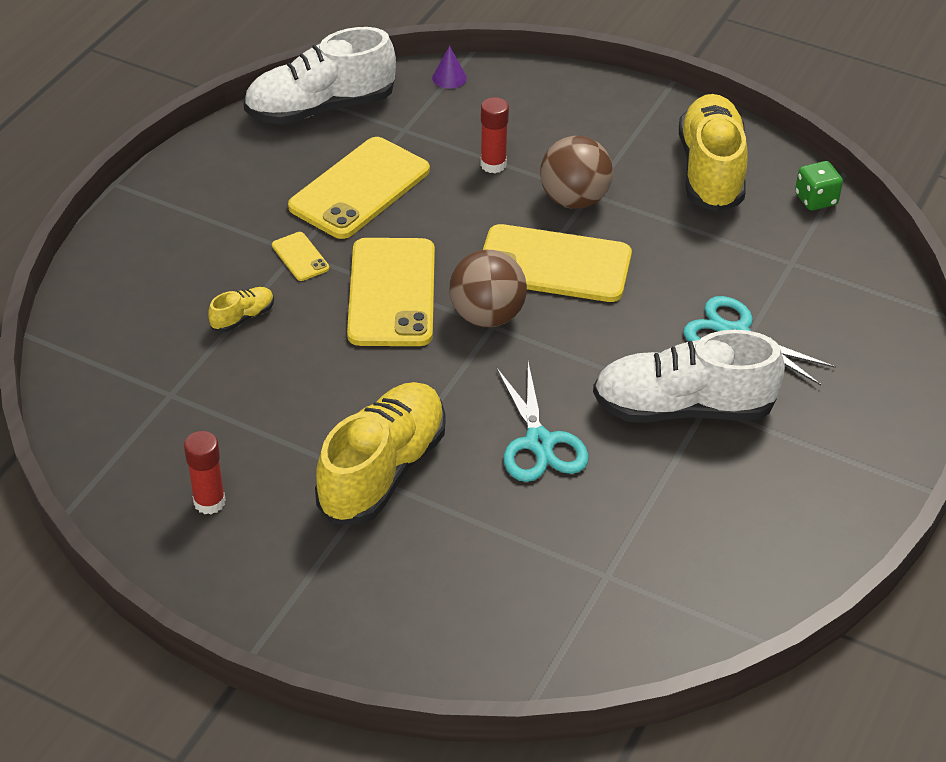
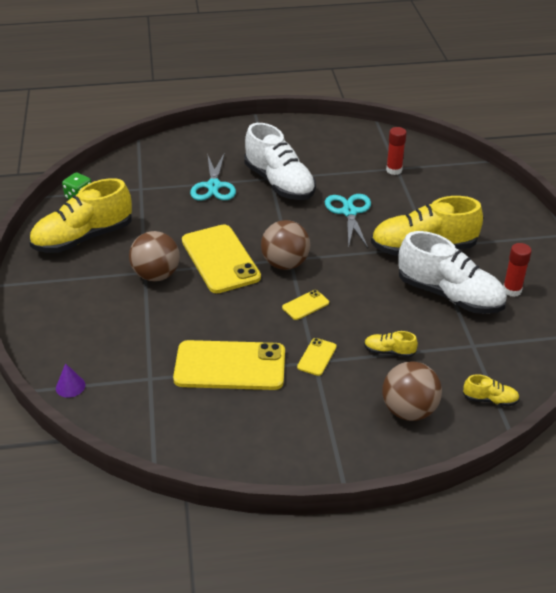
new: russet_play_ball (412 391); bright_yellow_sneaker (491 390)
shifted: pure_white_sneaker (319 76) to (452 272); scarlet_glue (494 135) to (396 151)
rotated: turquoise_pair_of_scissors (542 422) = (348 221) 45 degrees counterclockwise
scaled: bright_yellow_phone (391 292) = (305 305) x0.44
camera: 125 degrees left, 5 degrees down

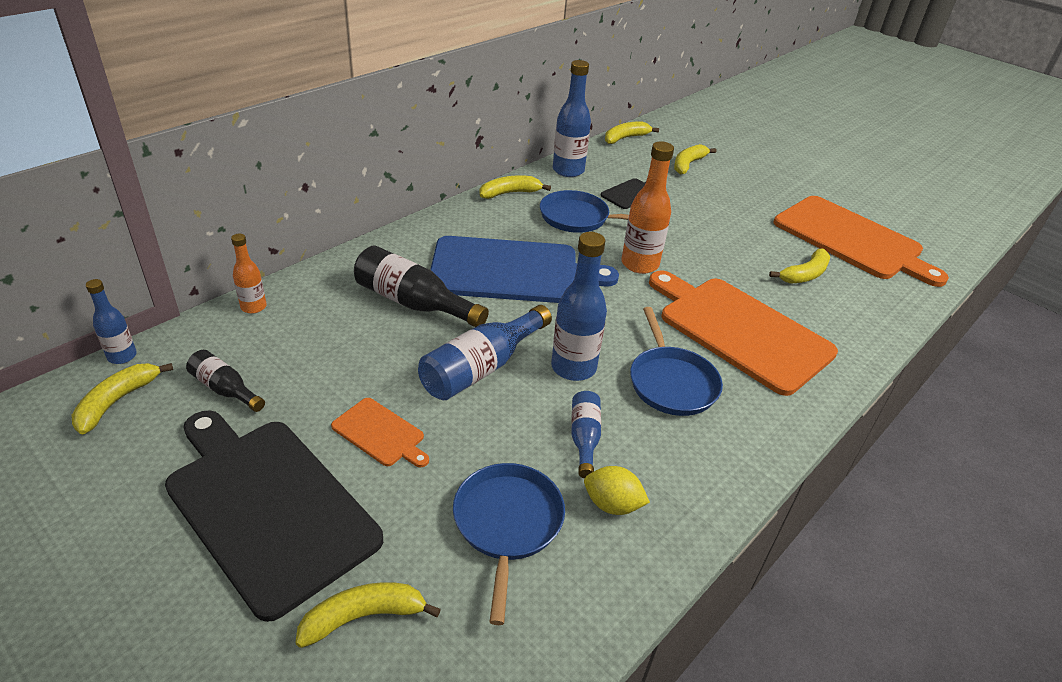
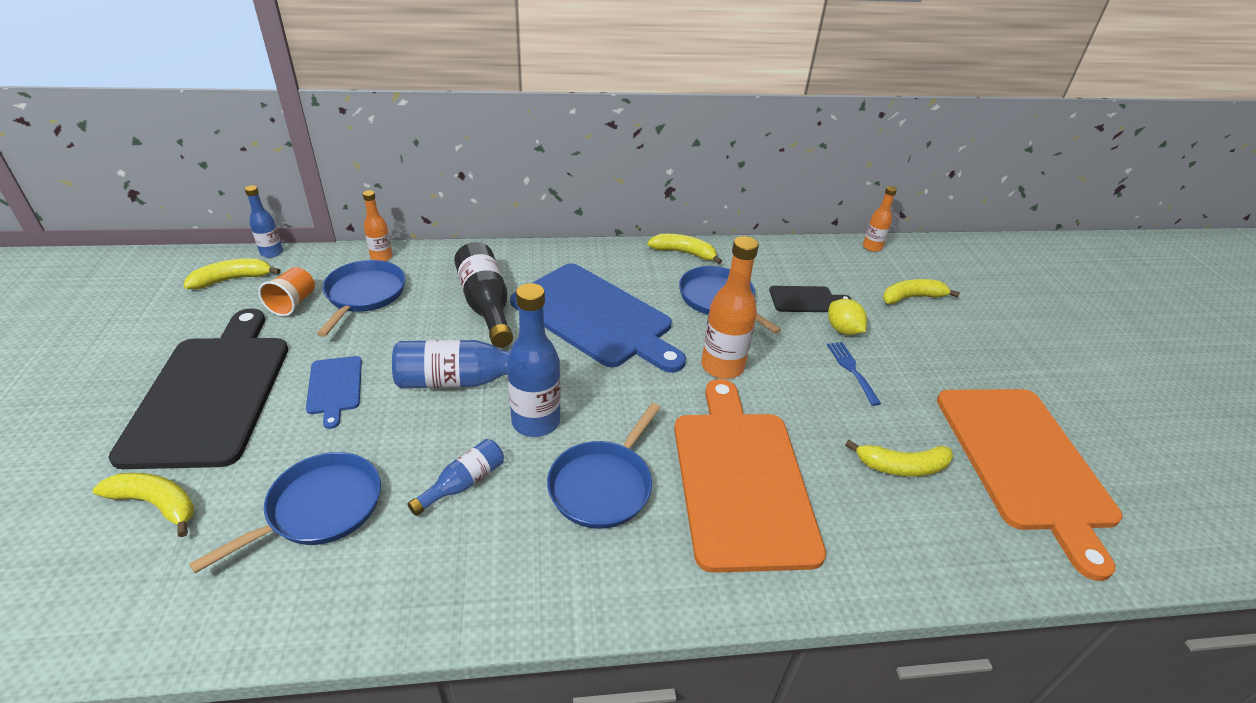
gone: cobalt_bottle (572 118)
new: cobalt_frying_pan (361 298); cobalt_dinner_fork (854 374)
shifted: bright_yellow_citrus_fruit (617 490) to (847 317)
swapped: bright_yellow_banana_fruit (632 132) to orange-coloured_bottle (880 219); black_bottle (225 381) to orange-coloured_tumbler (286 291)
repainted: orange-coloured_cutting_board (380 432) to cobalt_cutting_board (334 392)
camera: 40 degrees right, 0 degrees up

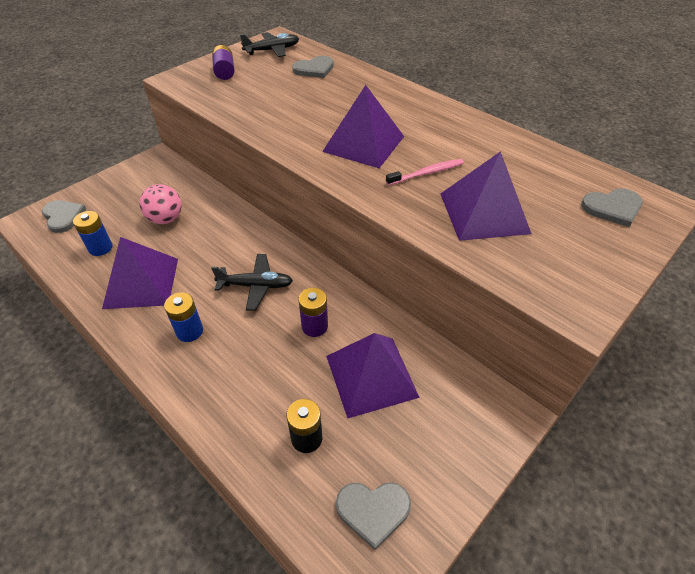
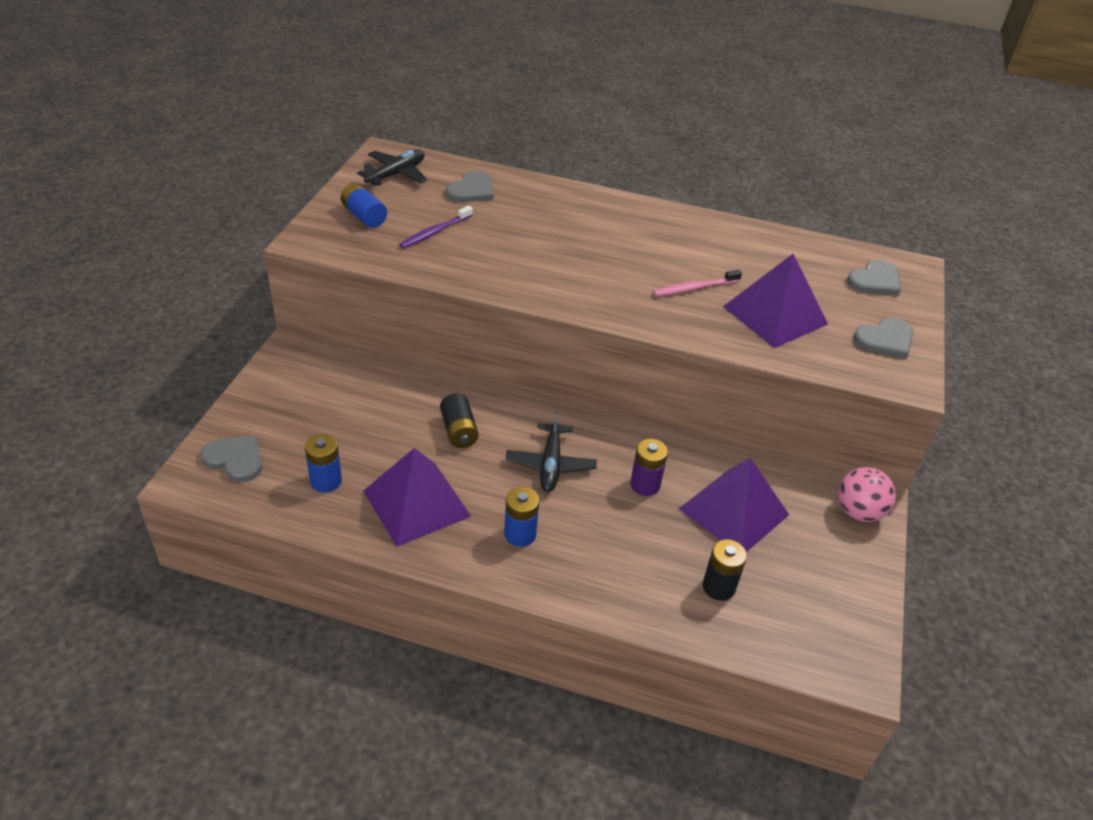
gone: violet_pyramid (363 126)
new: violet_tooth_brush (436 227); black_battery (459 420)
shifted: rosy_play_ball (161 204) to (867 494); grey_heart (373 516) to (883 338)
repainted: violet_battery (223 62) to cobalt_battery (364 205)
rotated: rosy_tooth_brush (425 172) = (697 283) 150 degrees counterclockwise; black_plane (252 282) = (551 450) 120 degrees clockwise
camera: 30 degrees left, 5 degrees down

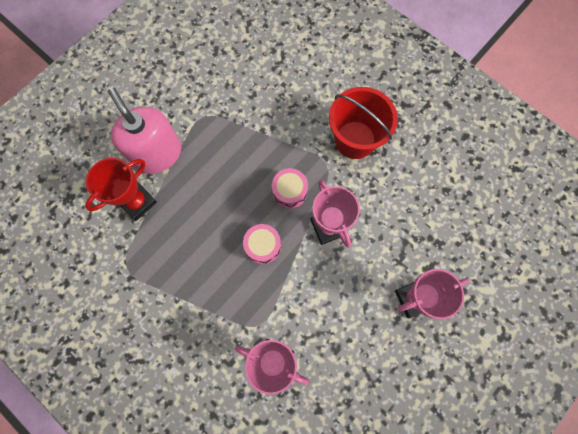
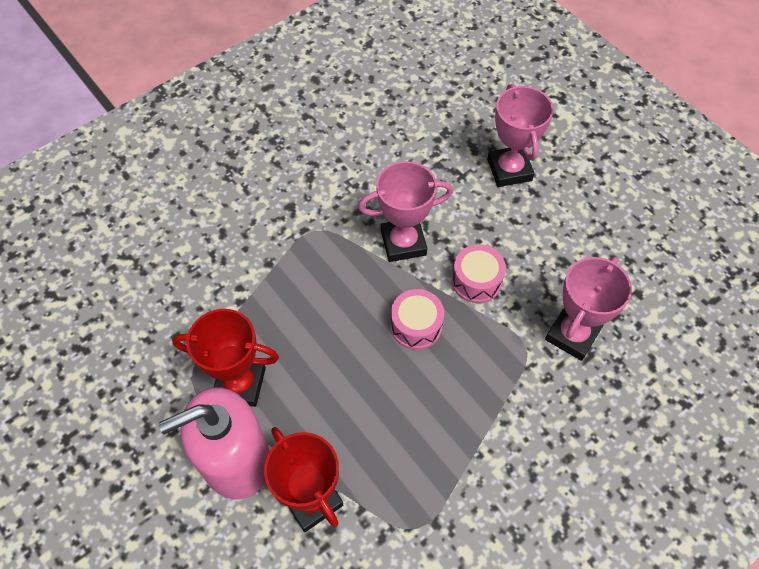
gone: scarlet_bucket (363 123)
new: scarlet_trophy (225 358)
shifted: rosy_snare_drum (290 188) to (479 274)
camera: 80 degrees left, 15 degrees down

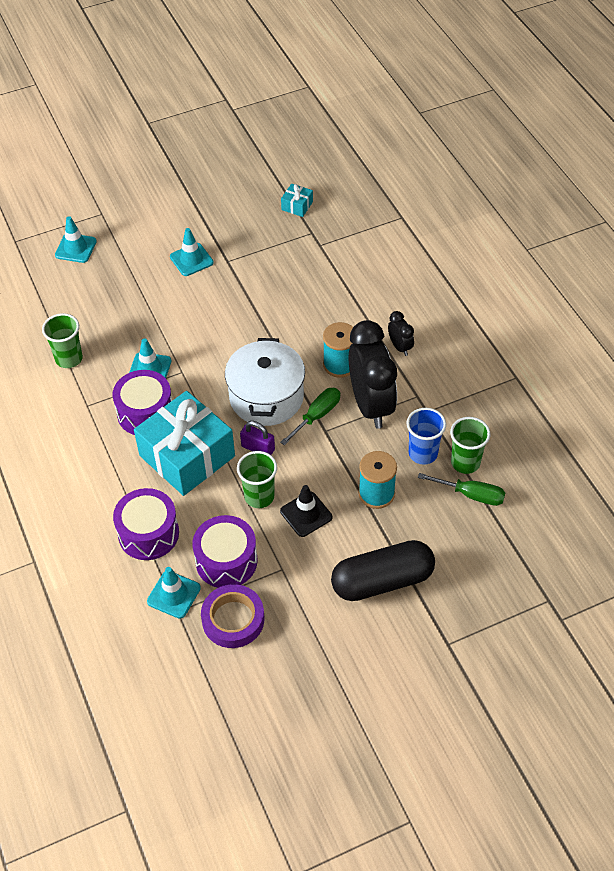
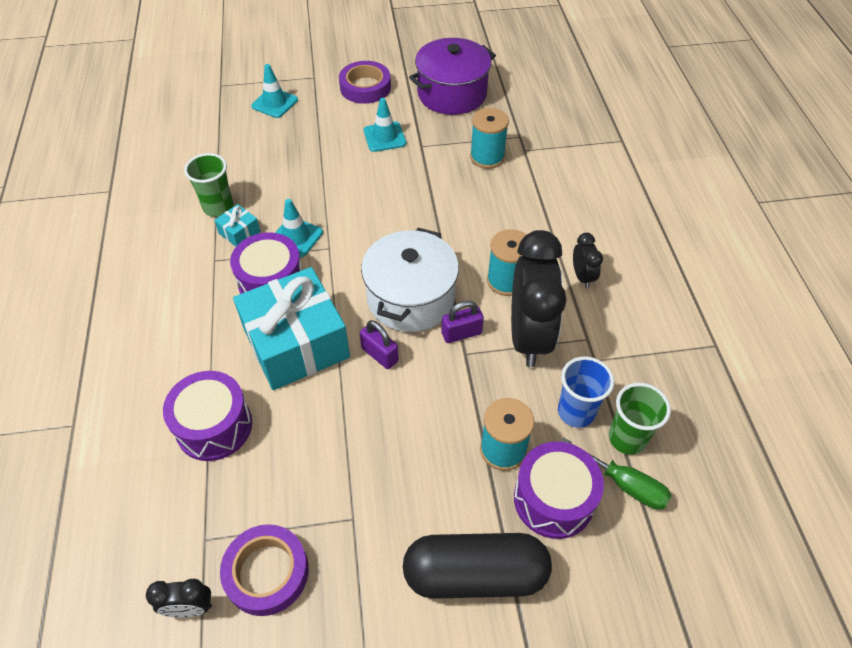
gone: emerald_tumbler (257 479); black_road_cone (306 511); turquoise_road_cone (174 593)
new: violet_cooking_pot (452 76); violet_tape (365 82); turquoise_reel_of_thread (489 138); black_alarm_clock (179 598)
shifted: turquoise_present (297 200) to (237 225); violet_snare_drum (224 551) to (559 490)
swapped: emerald_hand_screwdriver (310 416) to violet_lock (463 321)
camera: 15 degrees right, 0 degrees up

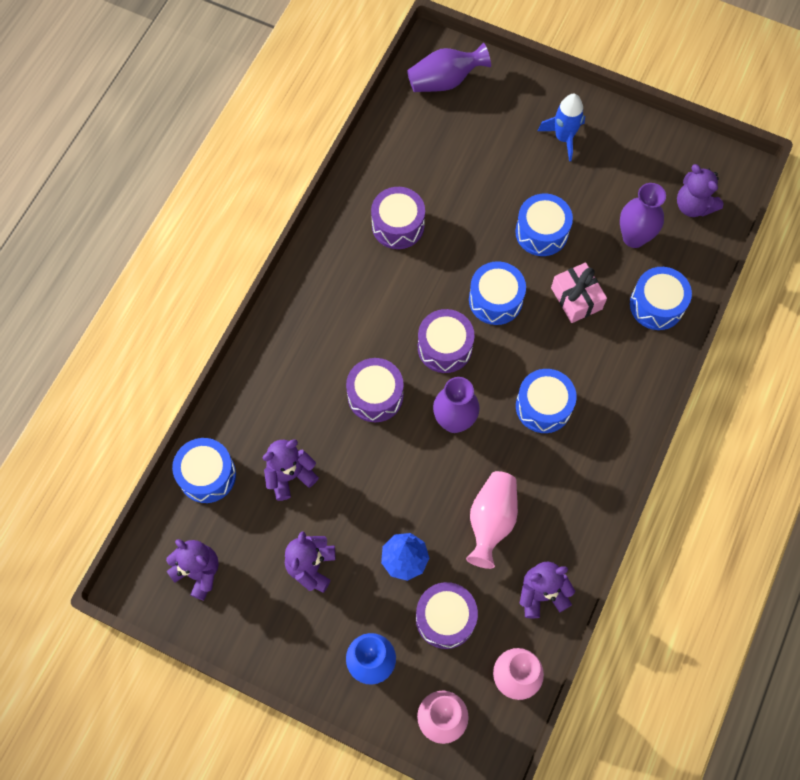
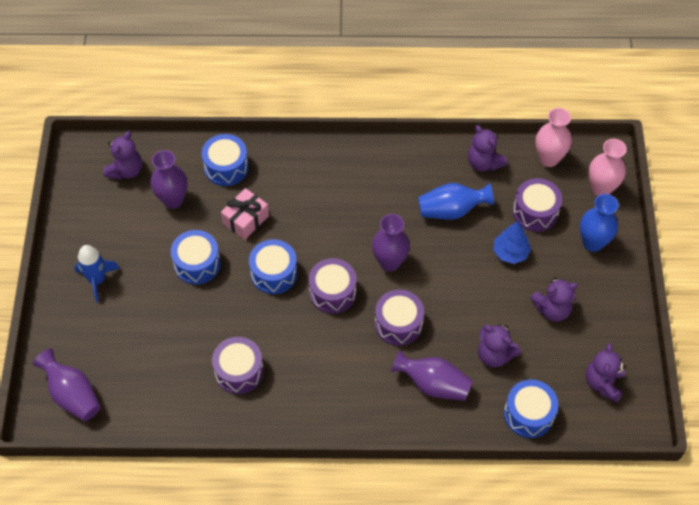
gone: cobalt_snare_drum (546 401)
new: violet_vase (432 375)
repainted: rosy_vase (492 520) to cobalt_vase (456 201)
camera: 115 degrees left, 10 degrees down

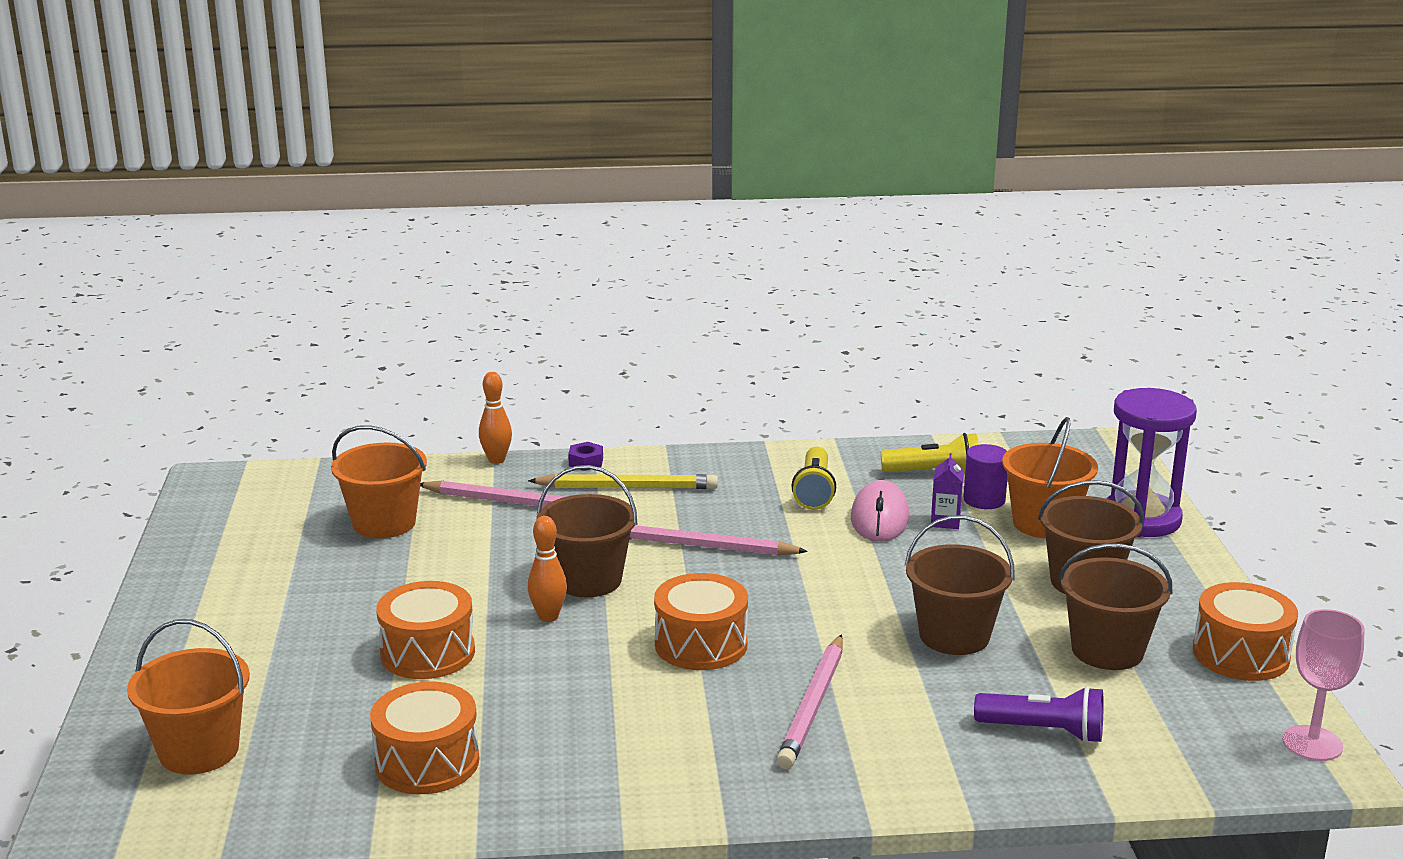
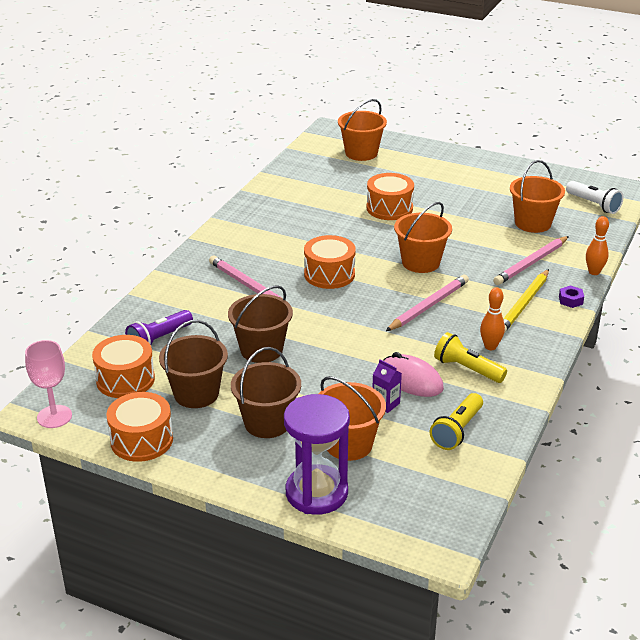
gone: violet_cylinder (985 476)
new: pure_white_flashlight (594 197)
shifted: orange-coloured_tenpin (547 569) to (492 318); orange-coloured_snare_drum (424 737) to (123 366)
repainted: russet_bucket (587 531) to orange-coloured_bucket (423 237)
camera: 120 degrees right, 10 degrees up

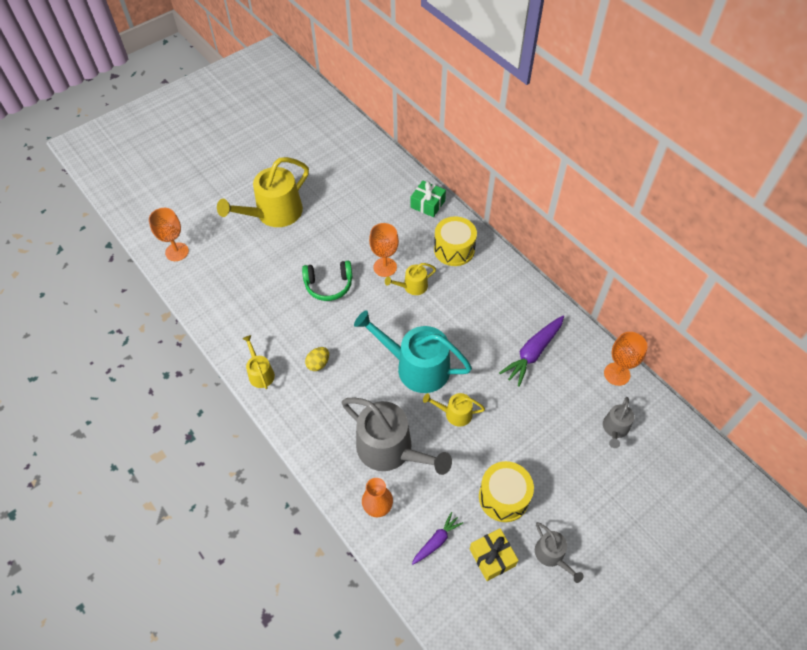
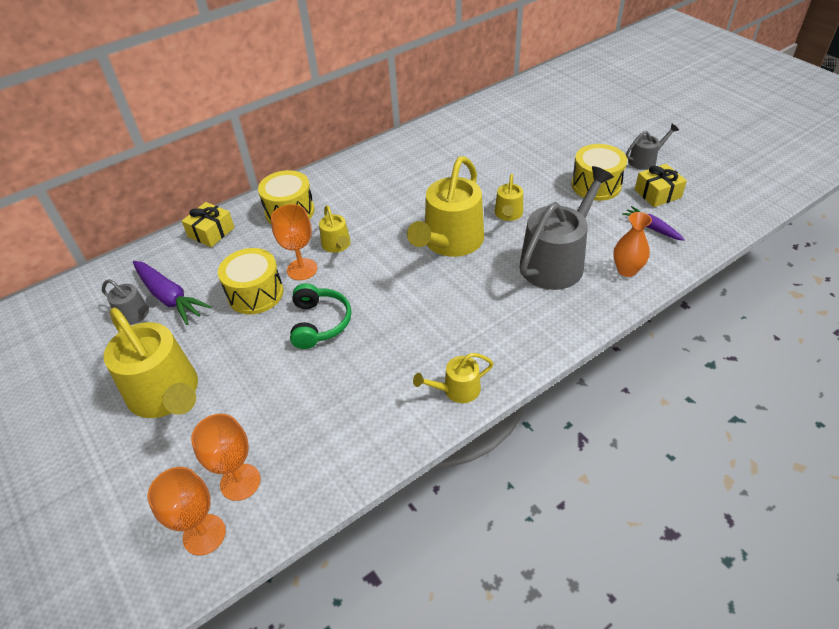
gone: bright_yellow_toy_egg (317 359)
new: bright_yellow_snare_drum (250 281)
shifted: violet_toy_carrot (531 351) to (172 293); orange-coloured_wine_glass (626 359) to (226 457); grey_sprinkling_can (619 422) to (130 302)
repainted: emerald_present (428 199) to bright_yellow_present (208 224); turquoise_sprinkling_can (413 351) to bright_yellow_sprinkling_can (445 206)
camera: 85 degrees left, 10 degrees down

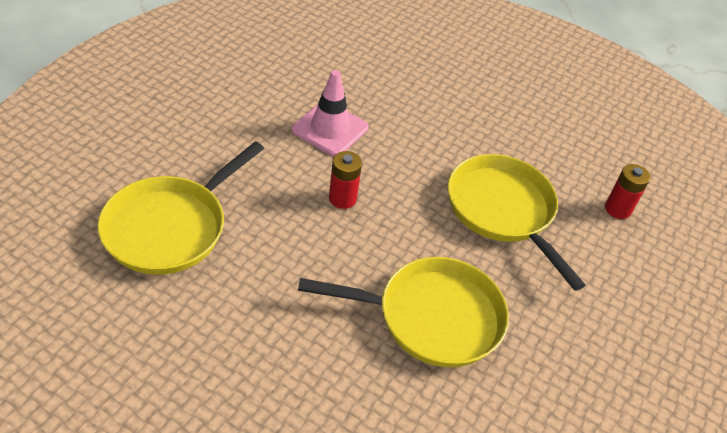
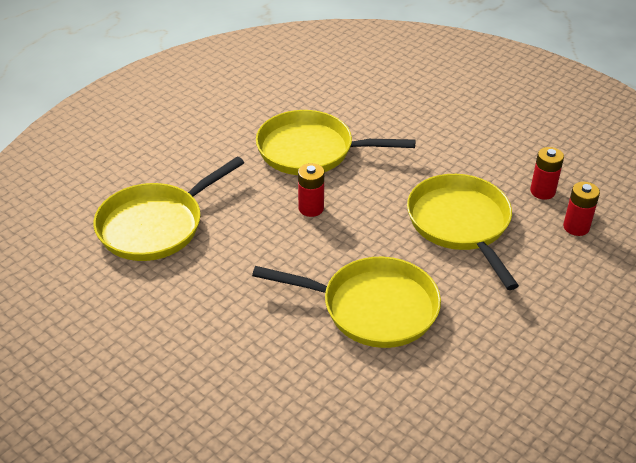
new: scarlet_battery (547 173)
swapped: rosy_road_cone (330 113) to bright_yellow_frying_pan (336 142)
camera: 15 degrees right, 5 degrees down

